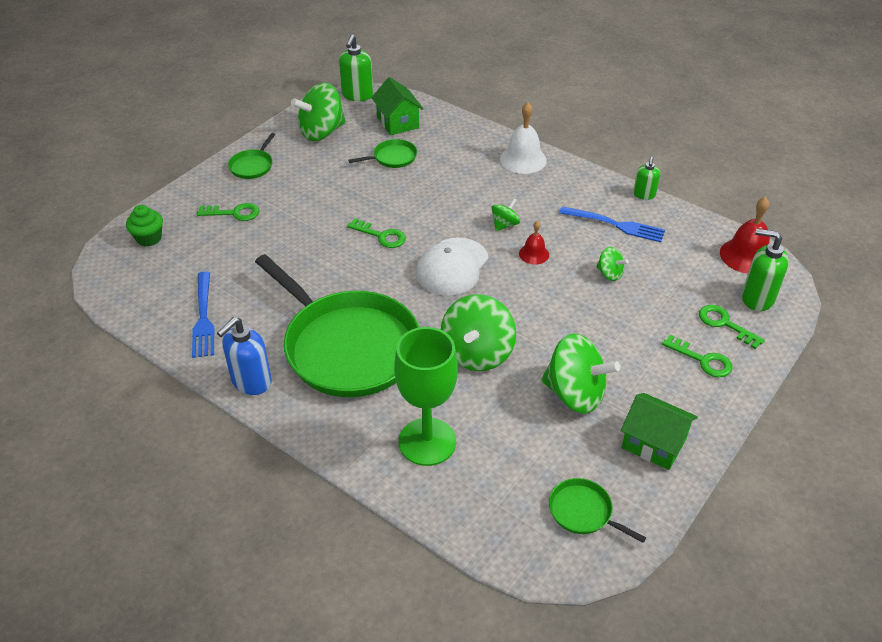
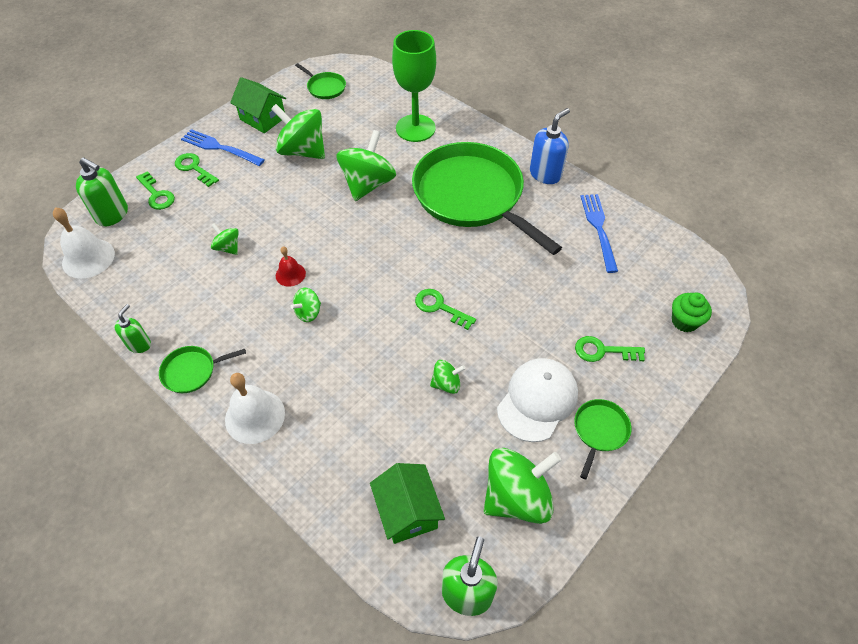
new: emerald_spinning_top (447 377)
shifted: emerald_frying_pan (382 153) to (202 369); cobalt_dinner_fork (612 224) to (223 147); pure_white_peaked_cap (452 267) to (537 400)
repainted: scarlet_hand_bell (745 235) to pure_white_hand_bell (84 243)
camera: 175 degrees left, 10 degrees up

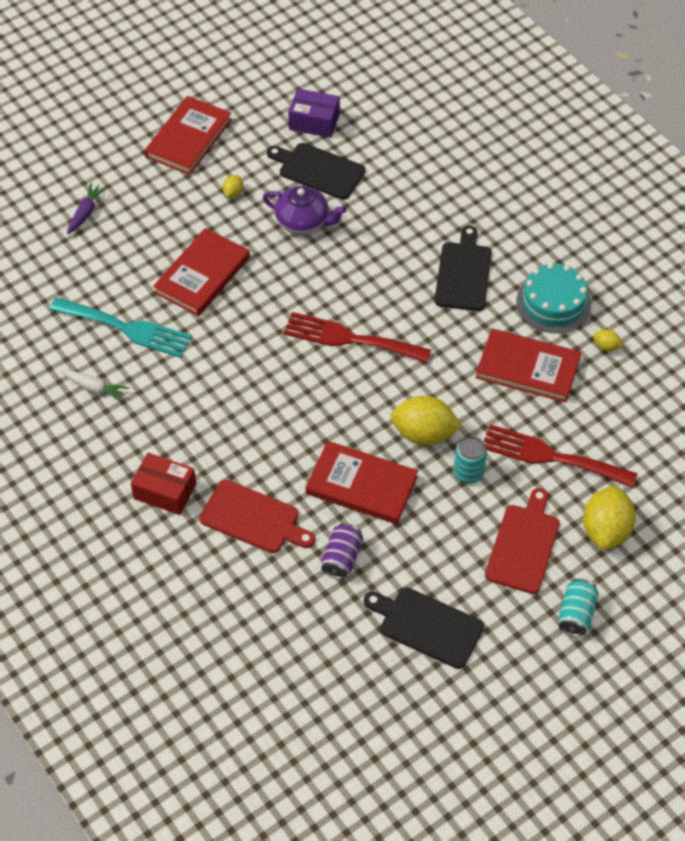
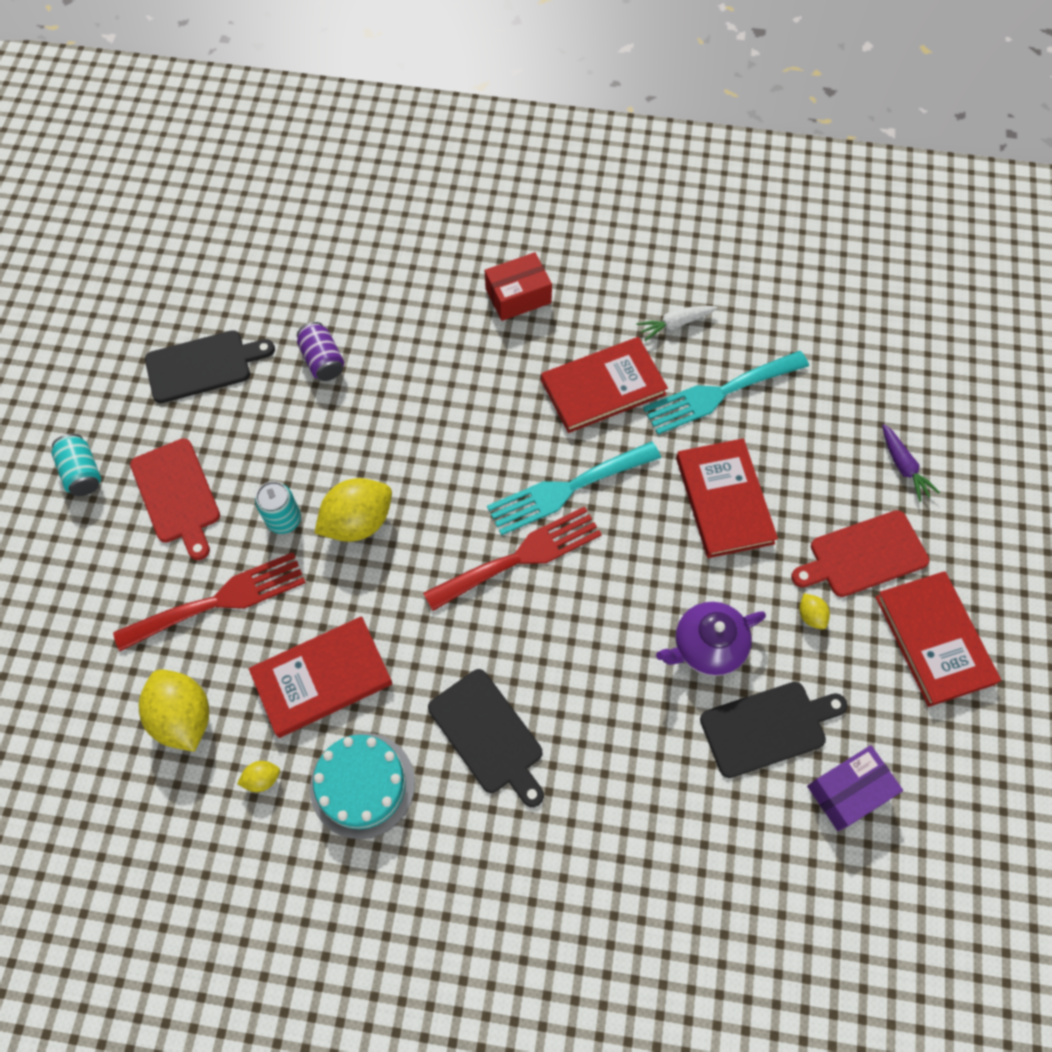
new: turquoise_dinner_fork (574 488)
shifted: scarlet_hardback (361 482) to (604 385); scarlet_cutting_board (257 516) to (860 553); bright_yellow_citrus_fruit (609 517) to (174 710)
camera: 135 degrees right, 10 degrees up

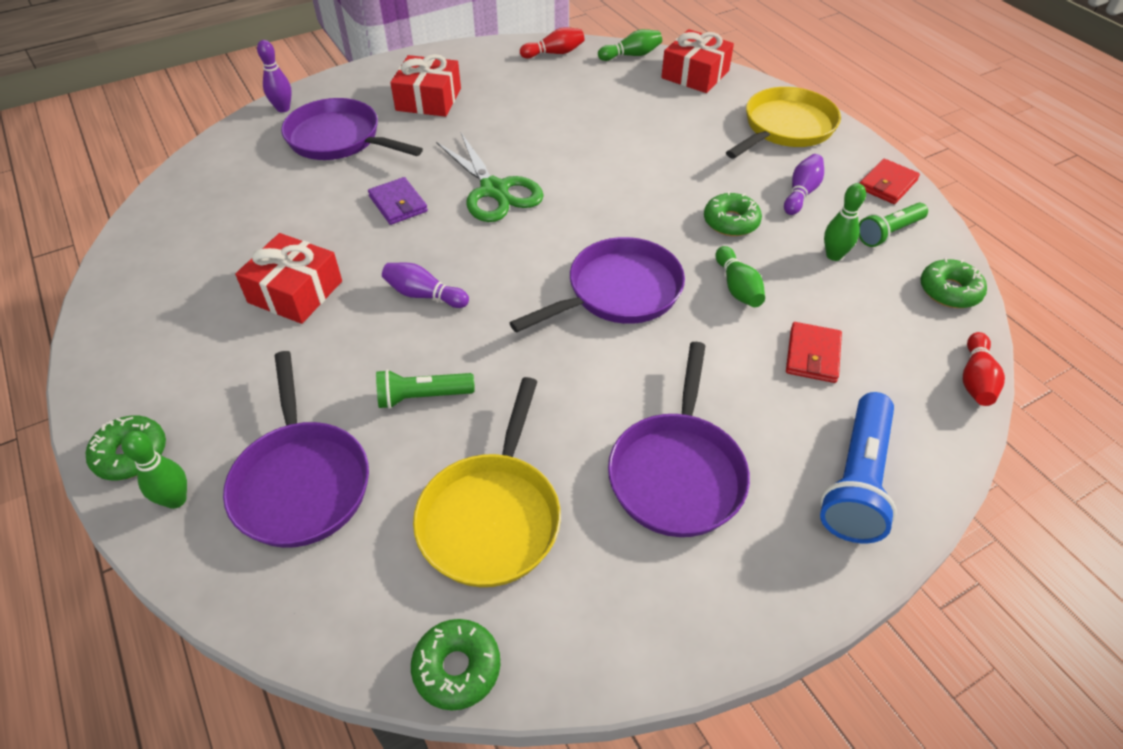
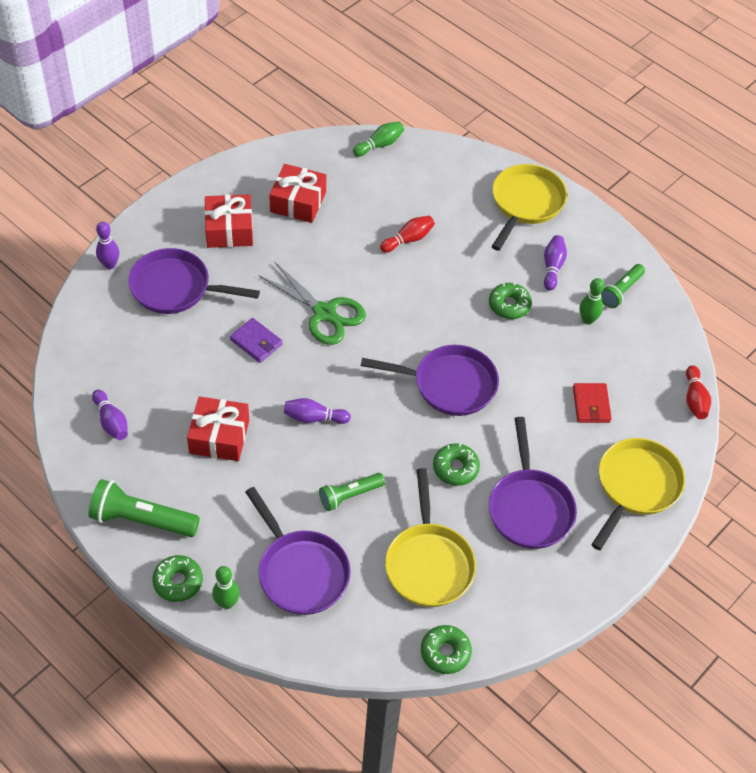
gone: scarlet_wallet (890 181); emerald_tenpin (740 276)
new: violet_tenpin (110 415); emerald_flashlight (144 508)
shifted: scarlet_tenpin (552 43) to (407 234); scarlet_present (697 61) to (297 193); emerald_doughnut (953 283) to (456 464)
swapped: cobalt_flashlight (858 467) to bright_yellow_frying_pan (638 494)
rotated: violet_frying_pan (597 285) = (430 380) 60 degrees clockwise
camera: 20 degrees left, 5 degrees up

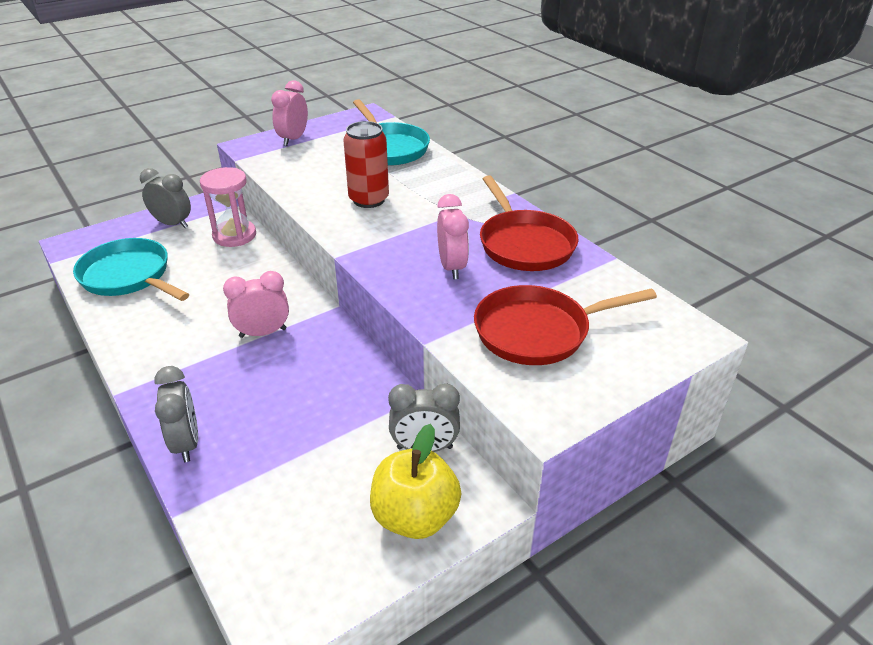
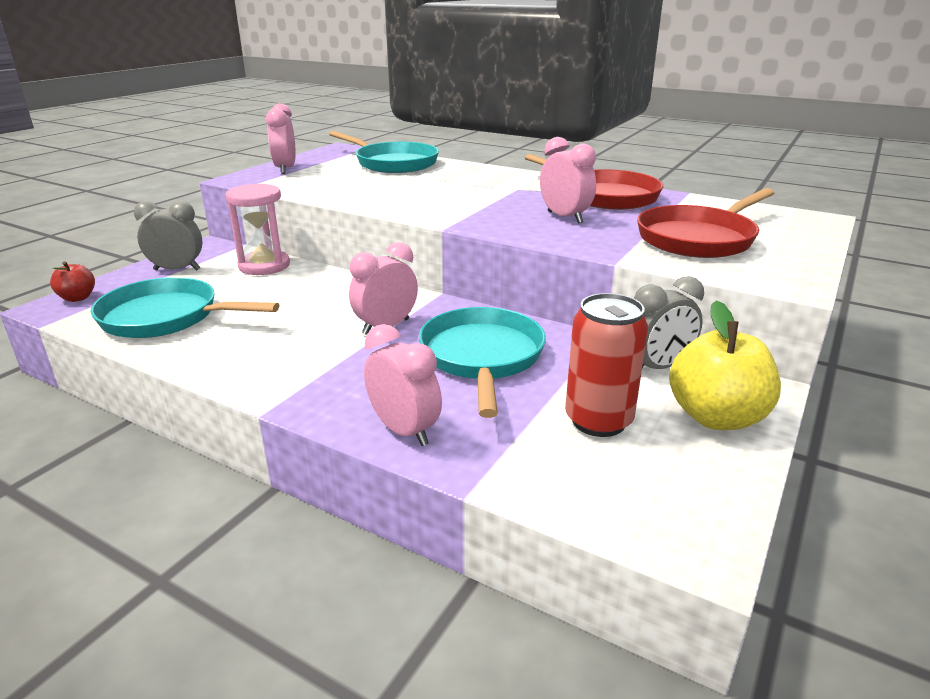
new: scarlet_apple_fruit (72 281); turquoise_frying_pan (482 362)
shifted: scarlet_soda_can (366 164) to (606 365)
repainted: grey_alarm_clock (176 414) to rosy_alarm_clock (403 385)
camera: 25 degrees left, 10 degrees down

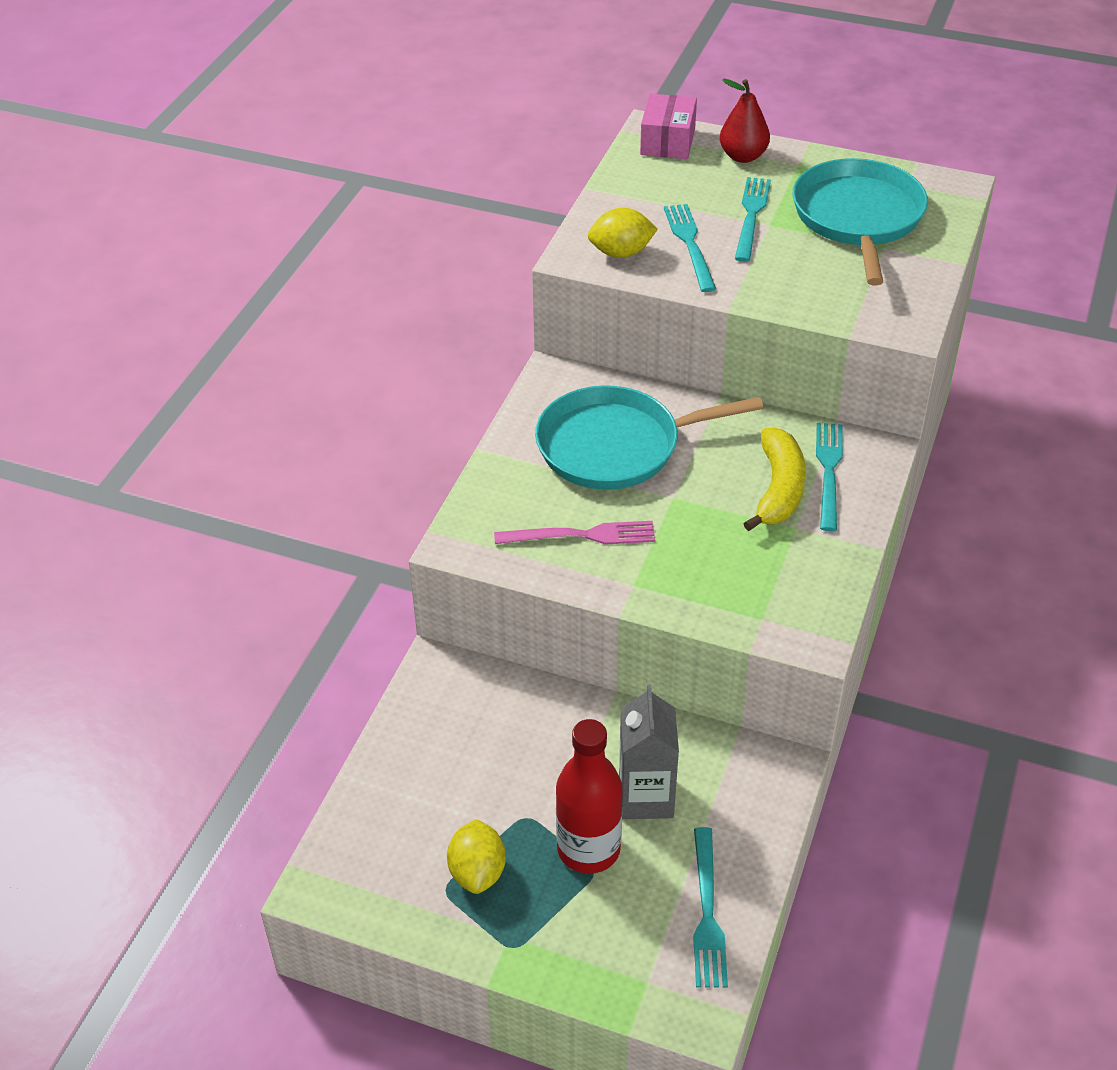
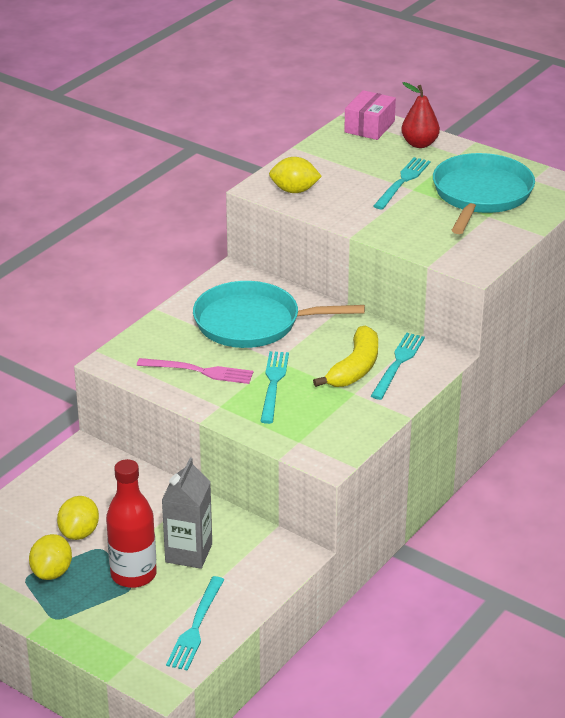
new: bright_yellow_citrus_fruit (78 518)
shifted: turquoise_dinner_fork (690 248) to (274 387)
camera: 15 degrees right, 10 degrees down

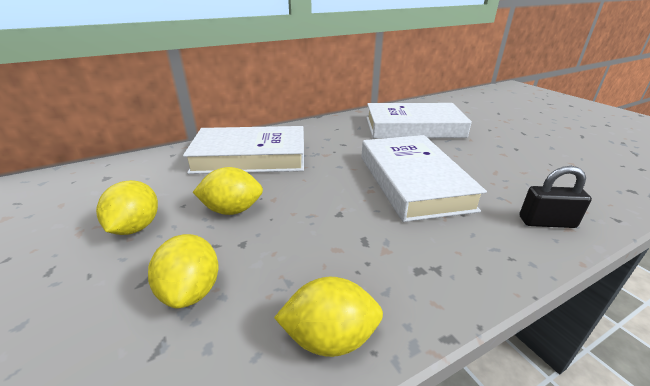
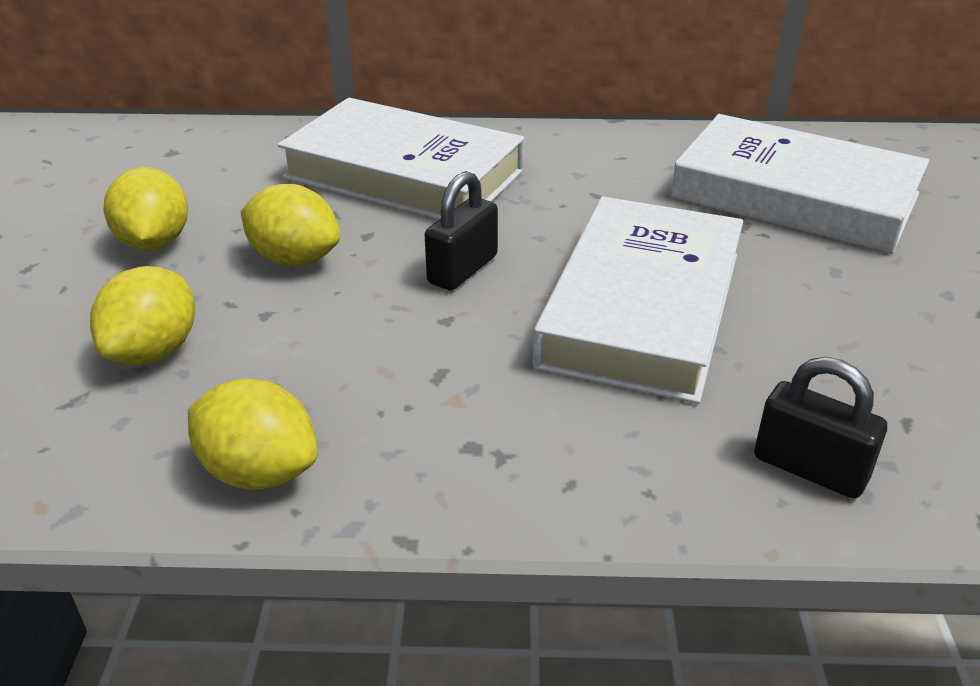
new: black_lock (461 231)
rotated: bright_yellow_citrus_fruit (127 207) = (145 209) 45 degrees counterclockwise
camera: 30 degrees right, 5 degrees up

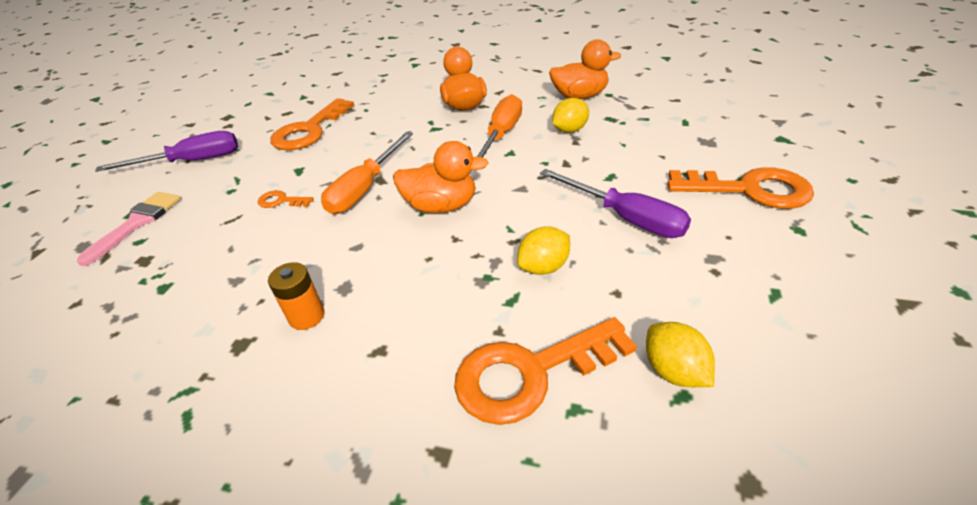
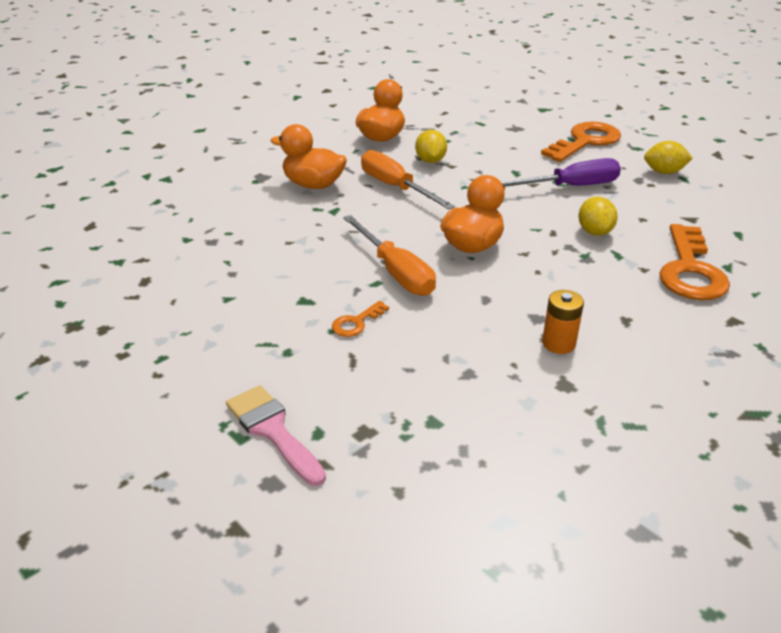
gone: orange-coloured_key (312 124); violet_hand_screwdriver (166 151)
shifted: bright_yellow_citrus_fruit (680 354) to (668 157)
camera: 60 degrees left, 5 degrees down

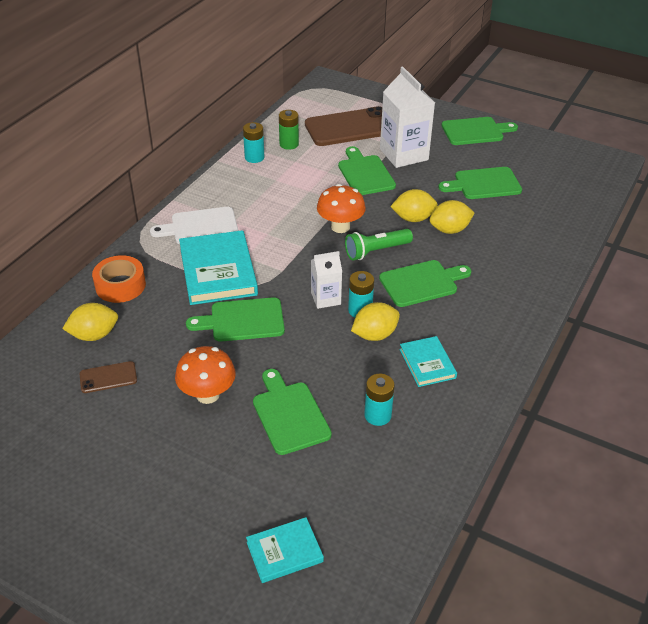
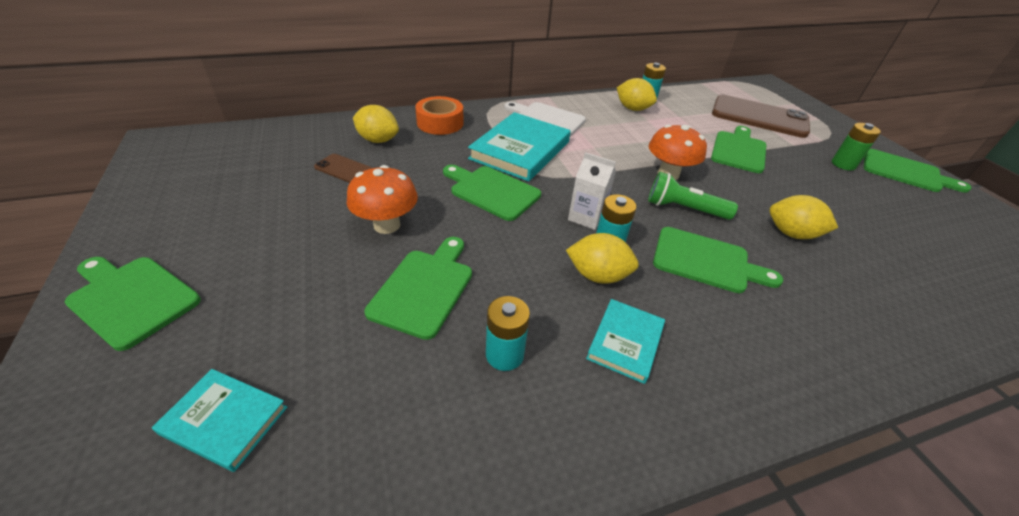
gone: pure_white_juice_carton (407 117)
shifted: emerald_battery (289 130) to (856 147); emerald_cutting_board (480 183) to (133 304); bright_yellow_citrus_fruit (414 205) to (637 94)
camera: 40 degrees right, 0 degrees up

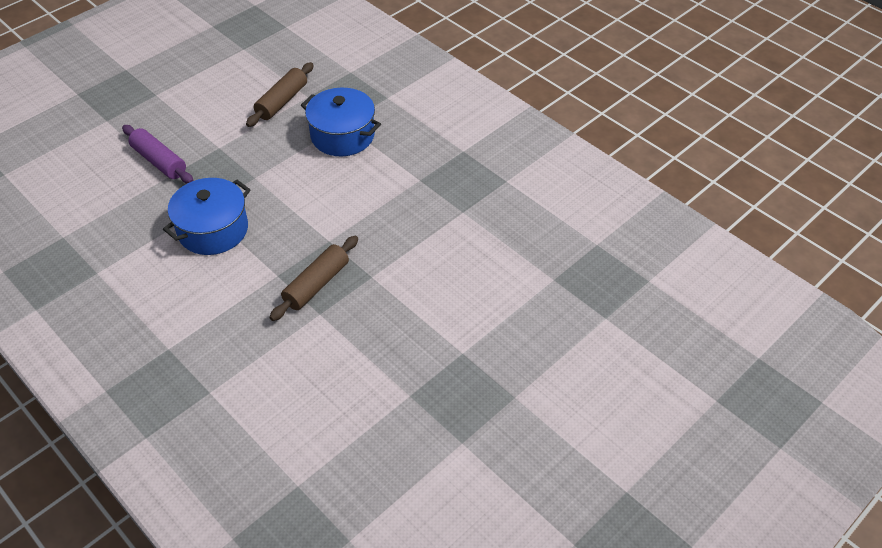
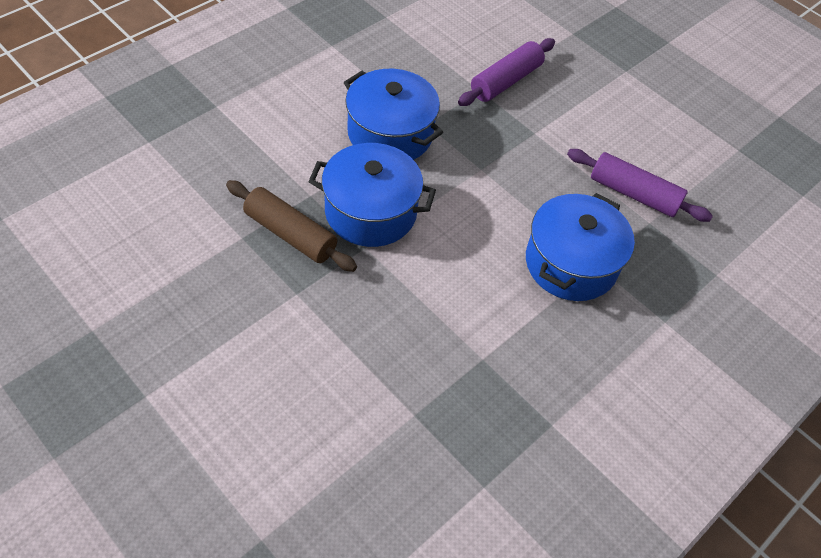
new: cobalt_cooking_pot (372 195)
repainted: russet_rolling_pin (280 94) to violet_rolling_pin (640 185)
camera: 85 degrees right, 5 degrees up

